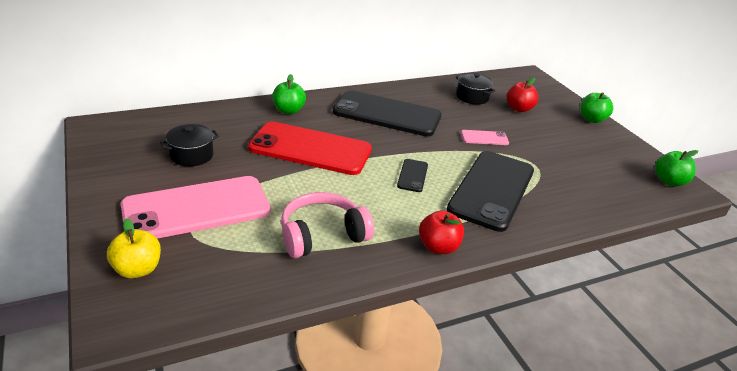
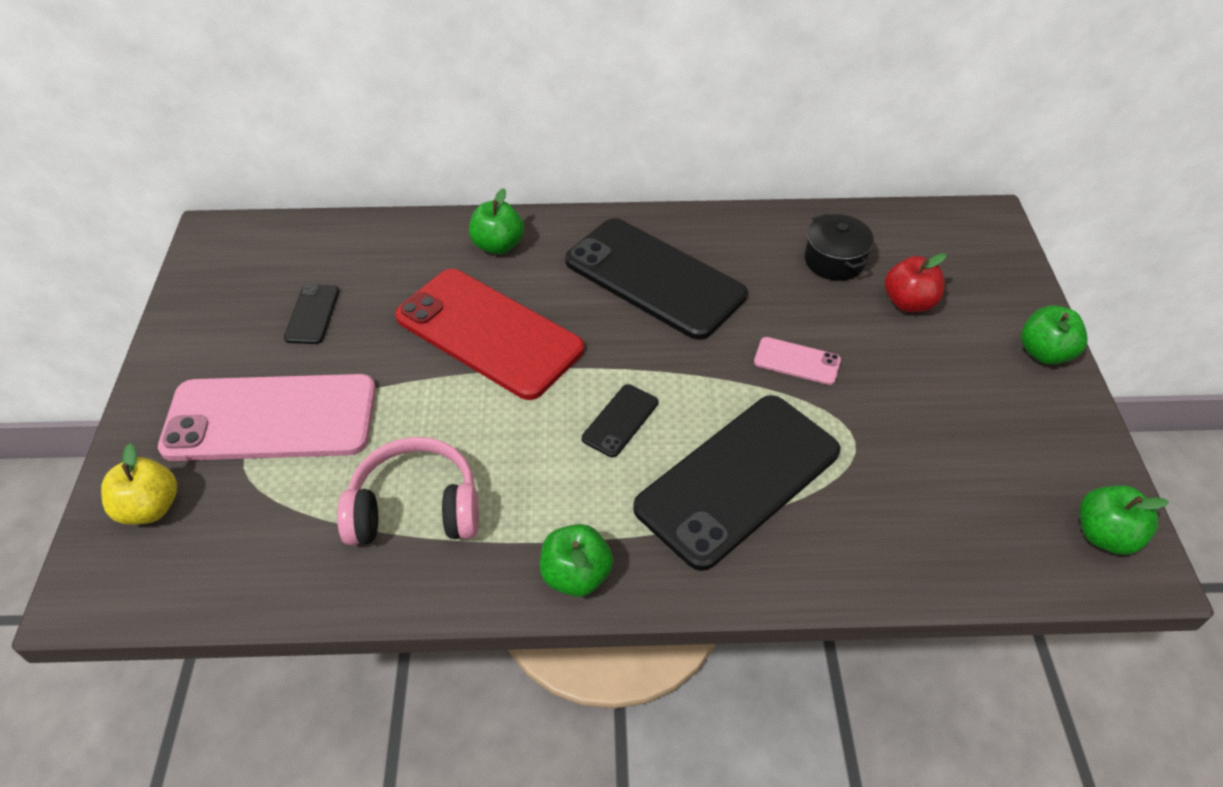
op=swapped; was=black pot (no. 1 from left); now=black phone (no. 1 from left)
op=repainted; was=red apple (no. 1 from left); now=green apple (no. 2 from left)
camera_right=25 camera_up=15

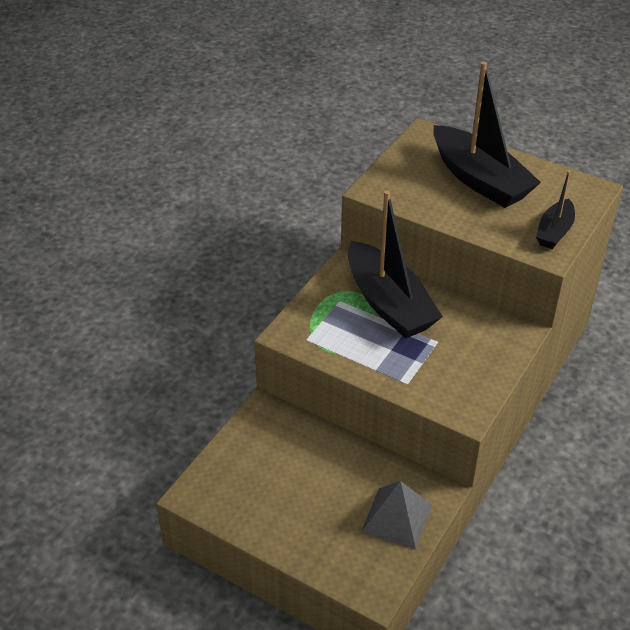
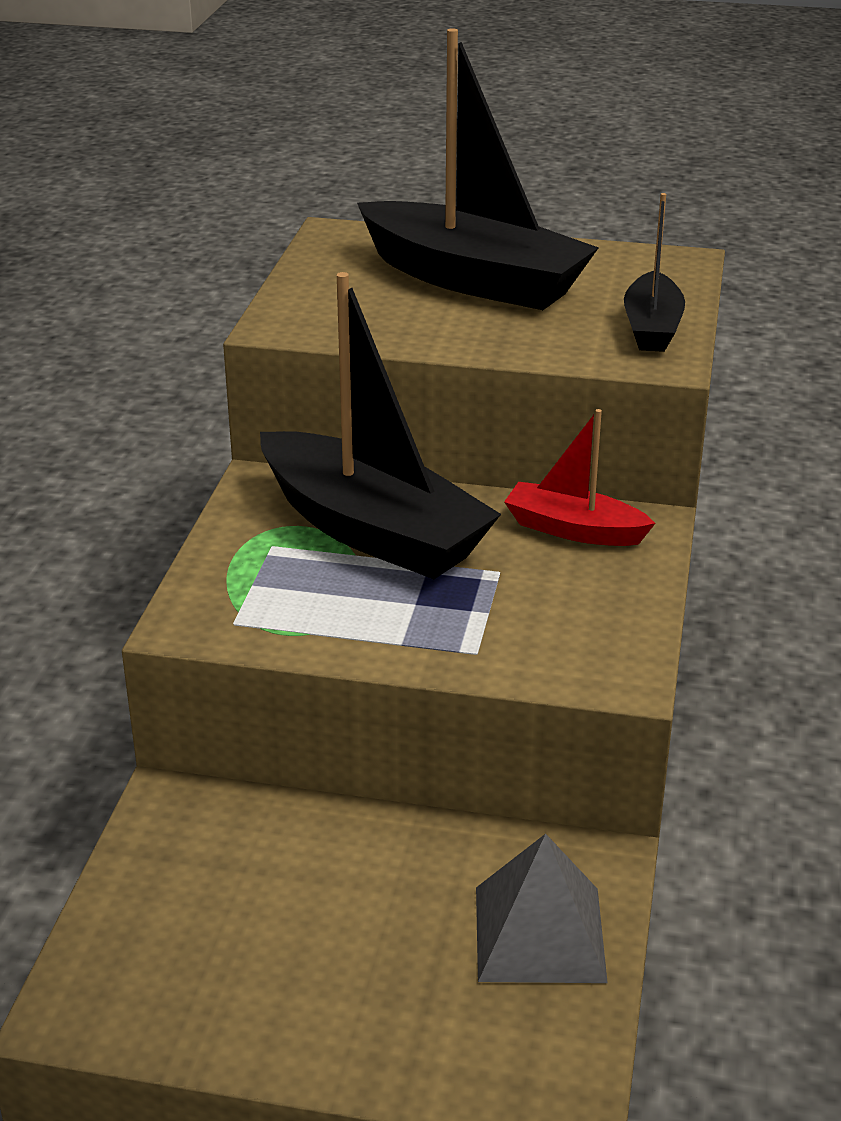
op=new; now=red boat
camera_right=-20 camera_up=-10

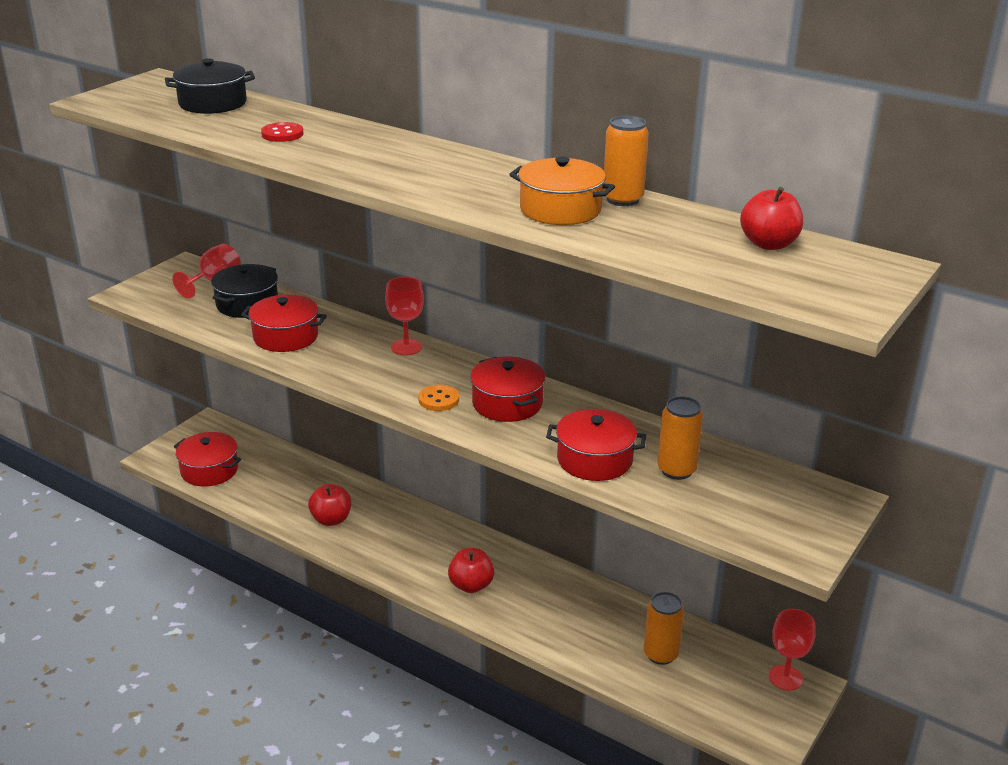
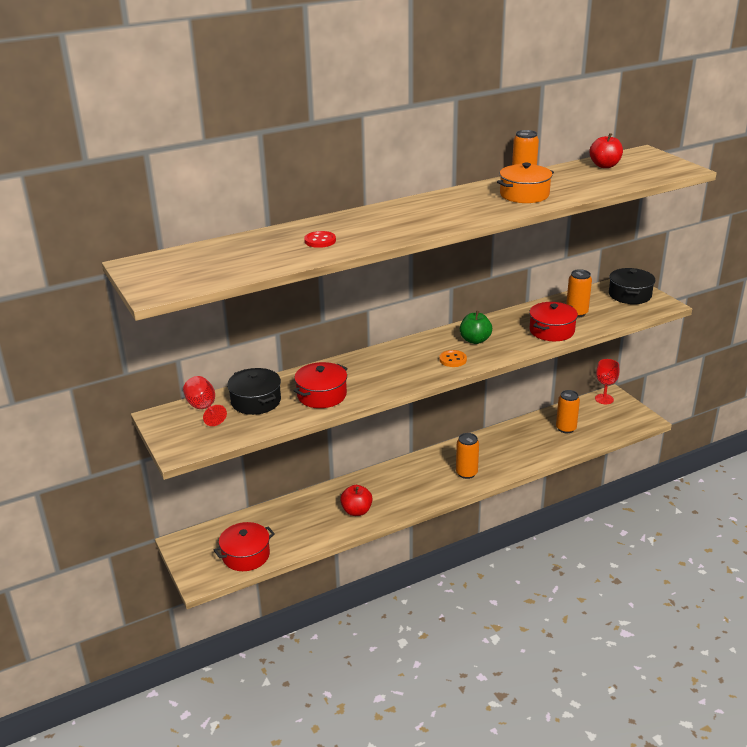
op=shifted; was=black pot (no. 1 from left in the first image); now=black pot (no. 2 from left)
op=gone; was=red goblet (no. 2 from left)
op=swapped; was=red apple (no. 2 from left); now=orange can (no. 1 from left)
op=swapped; was=red pot (no. 3 from left); now=green apple
camera_right=-60 camera_up=0

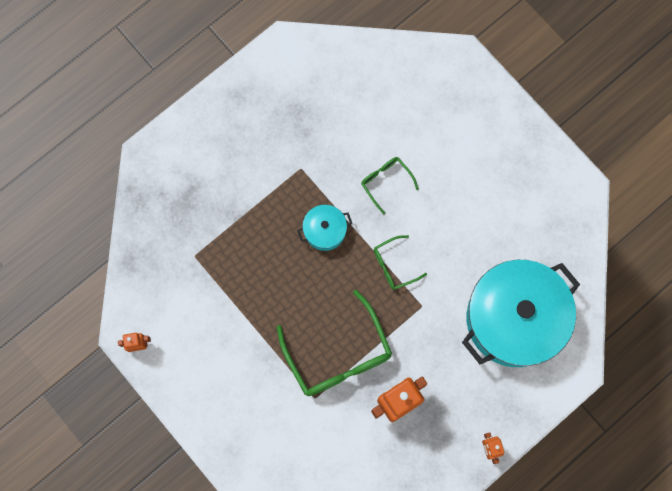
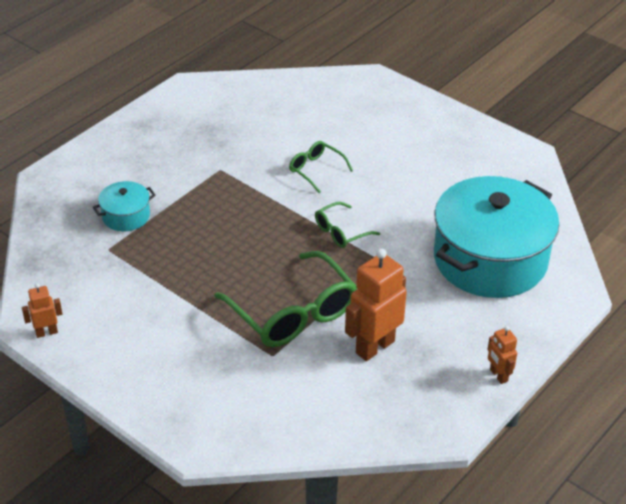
op=shifted; was=turquoise pot (no. 1 from left)
camera_right=-10 camera_up=-35

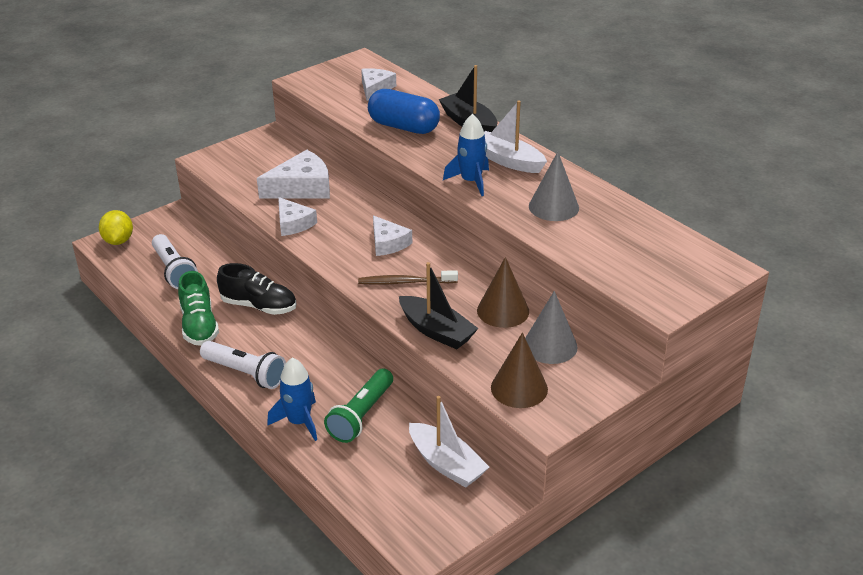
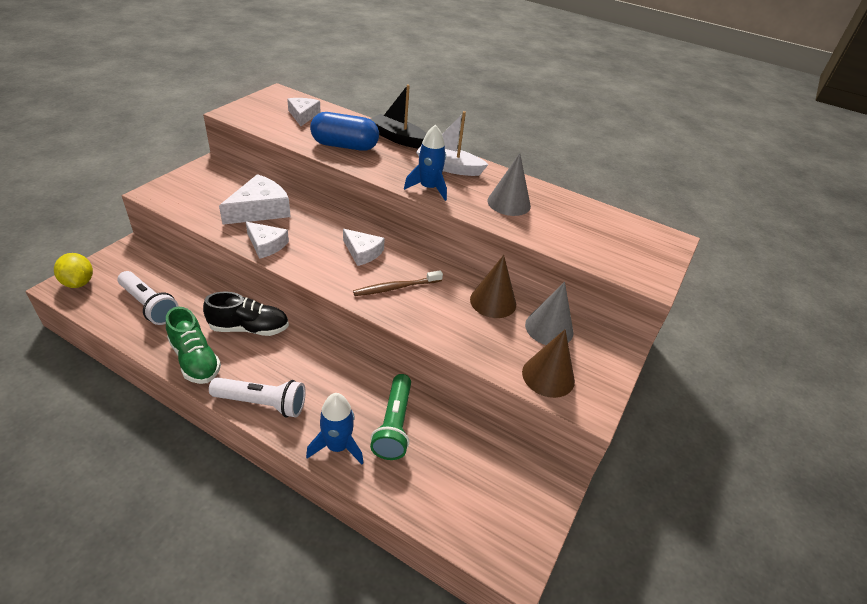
op=gone; was=black boat (no. 1 from left)
op=gone; was=white boat (no. 1 from left)
camera_right=-25 camera_up=5

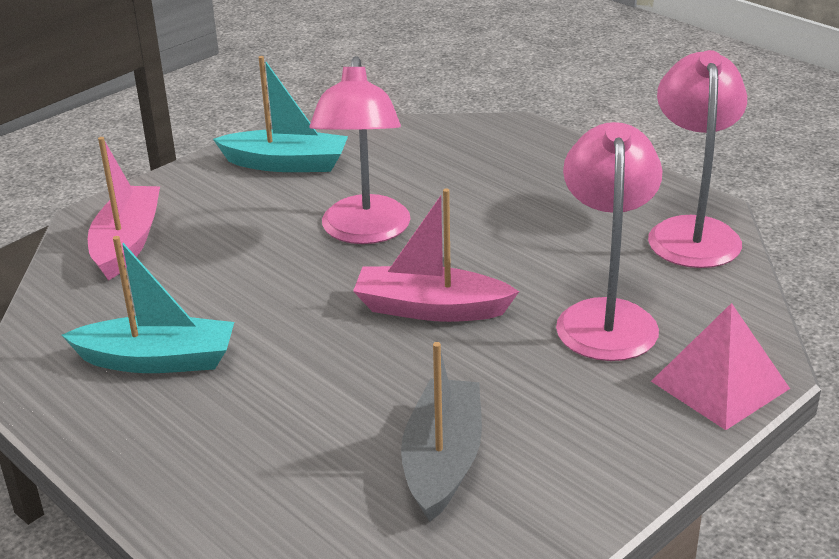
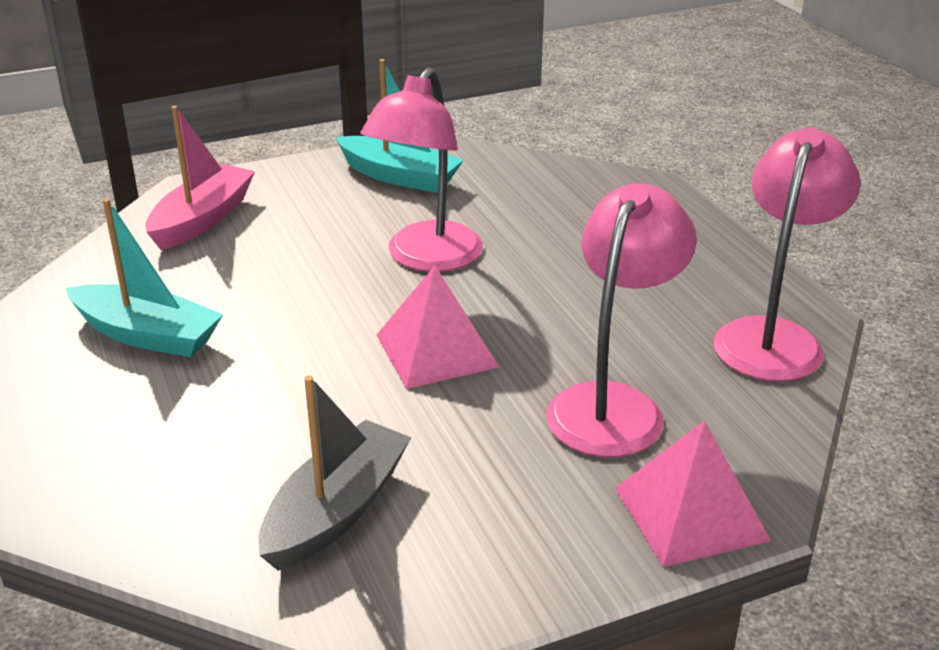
op=swapped; was=pink boat (no. 2 from left); now=pink pyramid (no. 1 from left)
camera_right=20 camera_up=0

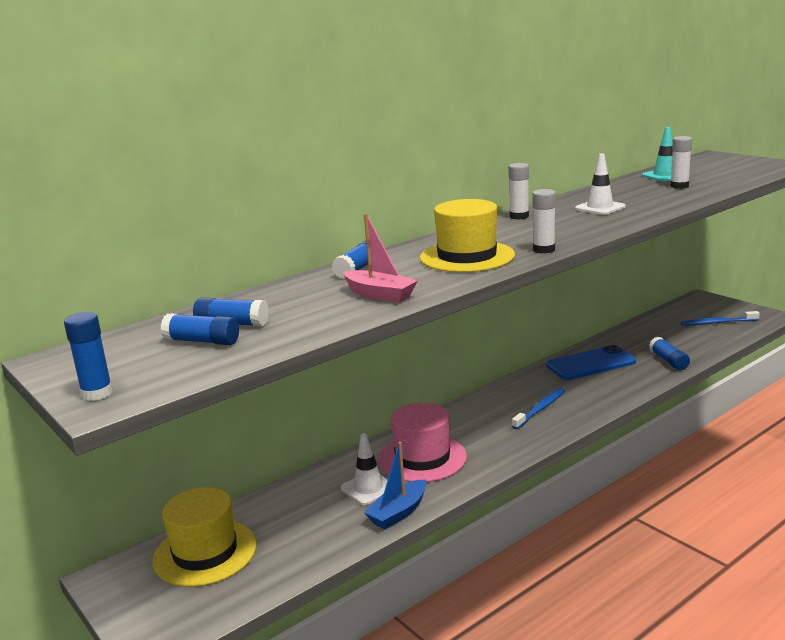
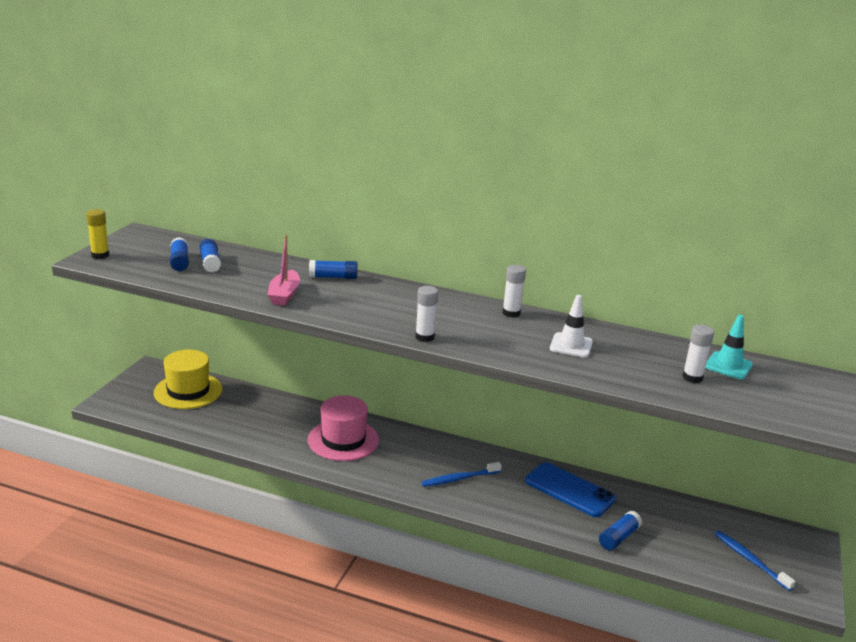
op=repainted; was=blue glue stick (no. 1 from left); now=yellow glue stick
op=gone; was=white traffic cone (no. 1 from left)
op=gone; was=blue boat
op=gone; was=yellow hat (no. 2 from left)
op=rotated; was=blue toothbrush (no. 1 from left); clockwise=150
camera_right=55 camera_up=5

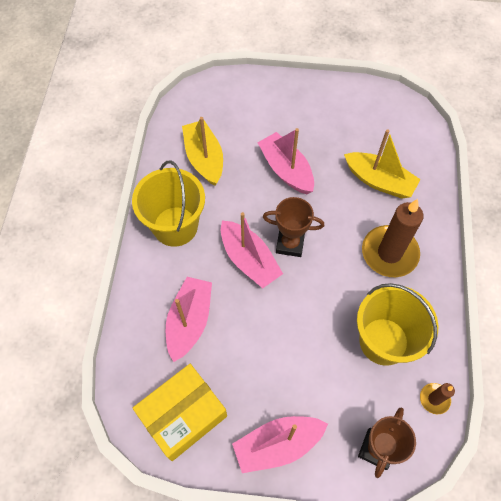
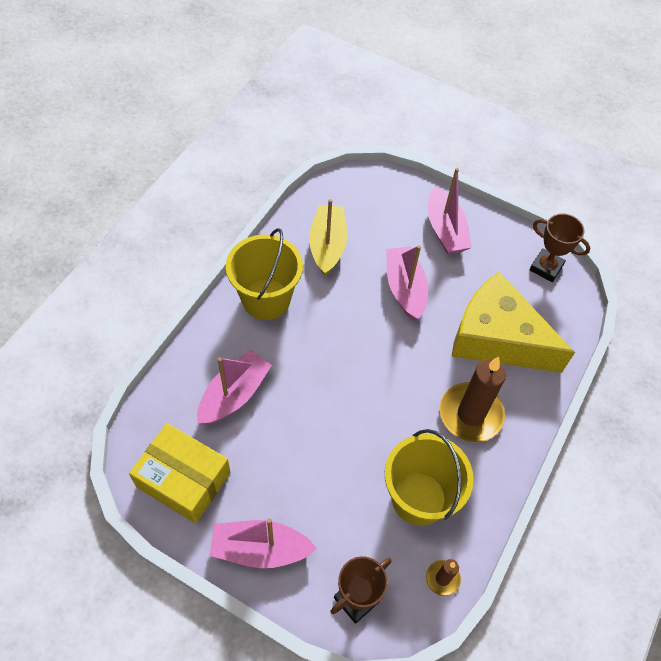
op=rotated; was=yellow box; clockwise=45
op=shifted; was=pink boat (no. 2 from left in the first image); now=pink boat (no. 4 from left)
op=shifted; was=brown trophy (no. 1 from left in the first image); now=brown trophy (no. 2 from left)
op=swapped; was=yellow boat (no. 2 from left); now=yellow cheese
camera_right=20 camera_up=-5

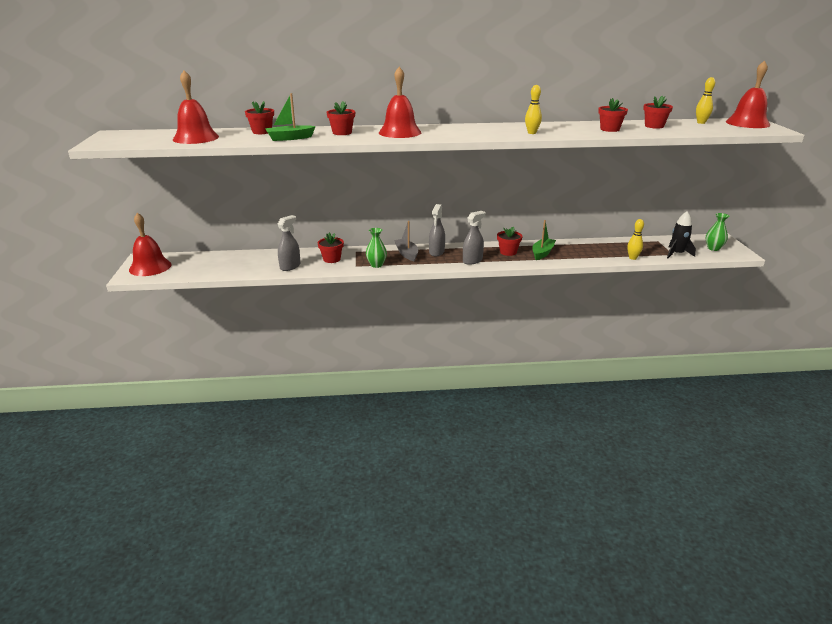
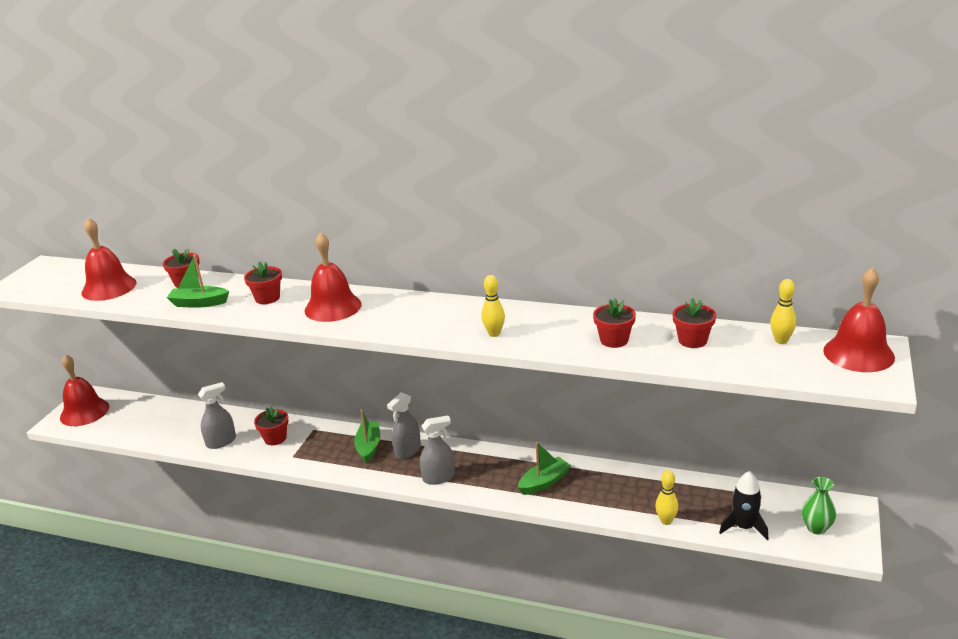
op=gone; was=green vase (no. 1 from left)
op=repainted; was=grey boat; now=green boat (no. 2 from left)
op=gone; was=red flower pot (no. 4 from left)
camera_right=25 camera_up=0

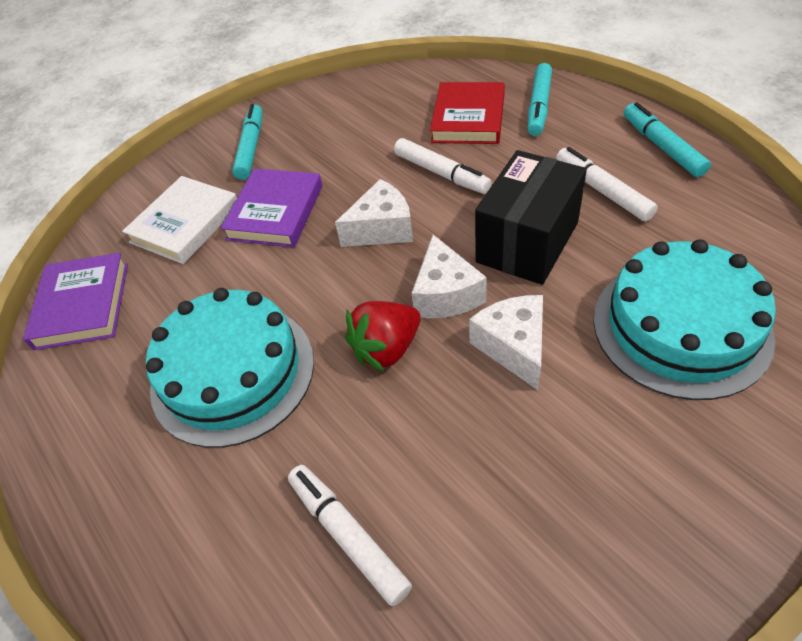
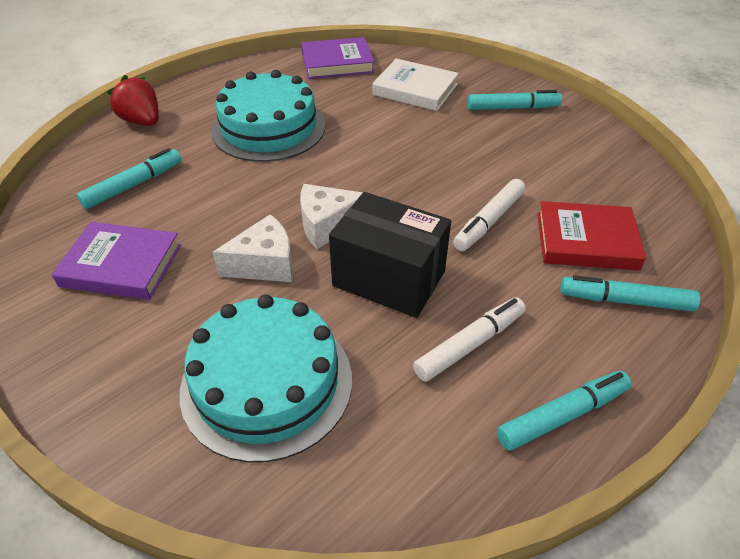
op=shifted; was=purple book (no. 2 from left in the first image); now=purple book (no. 1 from left)
op=repainted; was=white marker (no. 1 from left); now=turquoise marker (no. 1 from left)
op=gone; was=white cheese (no. 1 from left)
op=shifted; was=red strawberry
camera_right=80 camera_up=-5

